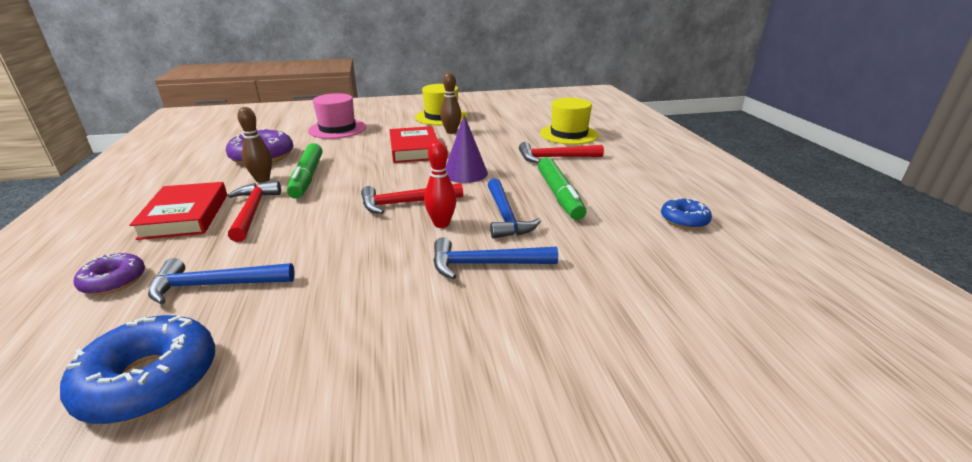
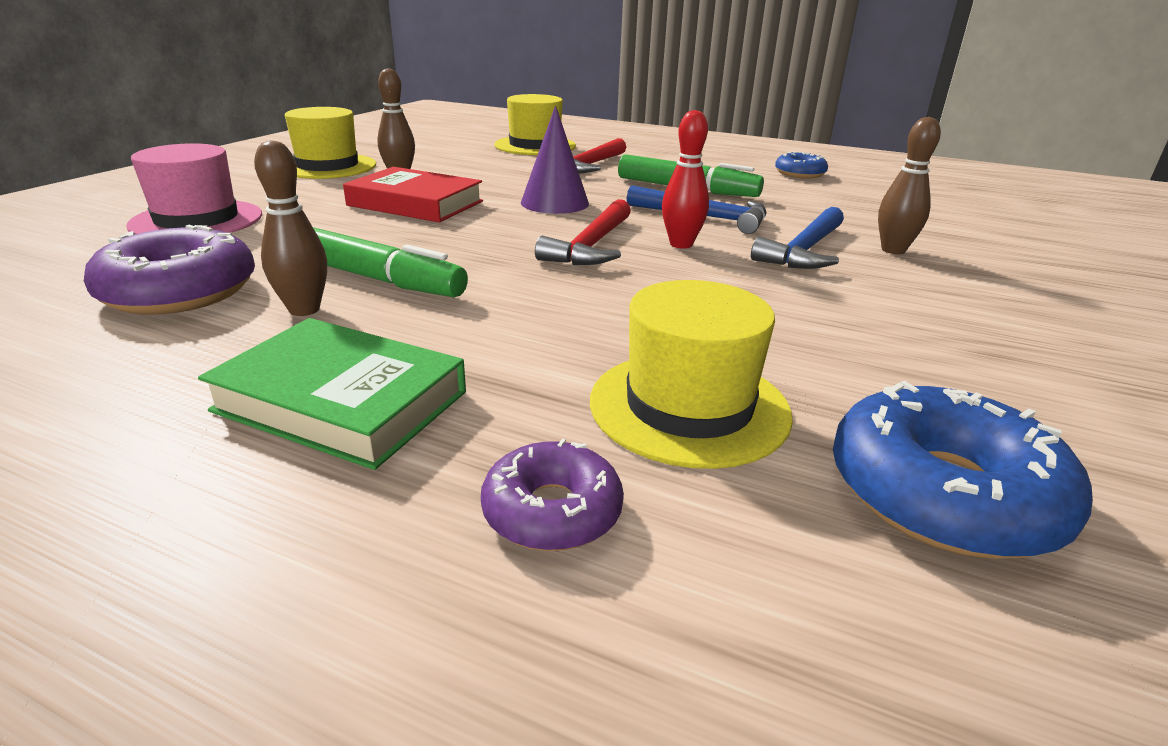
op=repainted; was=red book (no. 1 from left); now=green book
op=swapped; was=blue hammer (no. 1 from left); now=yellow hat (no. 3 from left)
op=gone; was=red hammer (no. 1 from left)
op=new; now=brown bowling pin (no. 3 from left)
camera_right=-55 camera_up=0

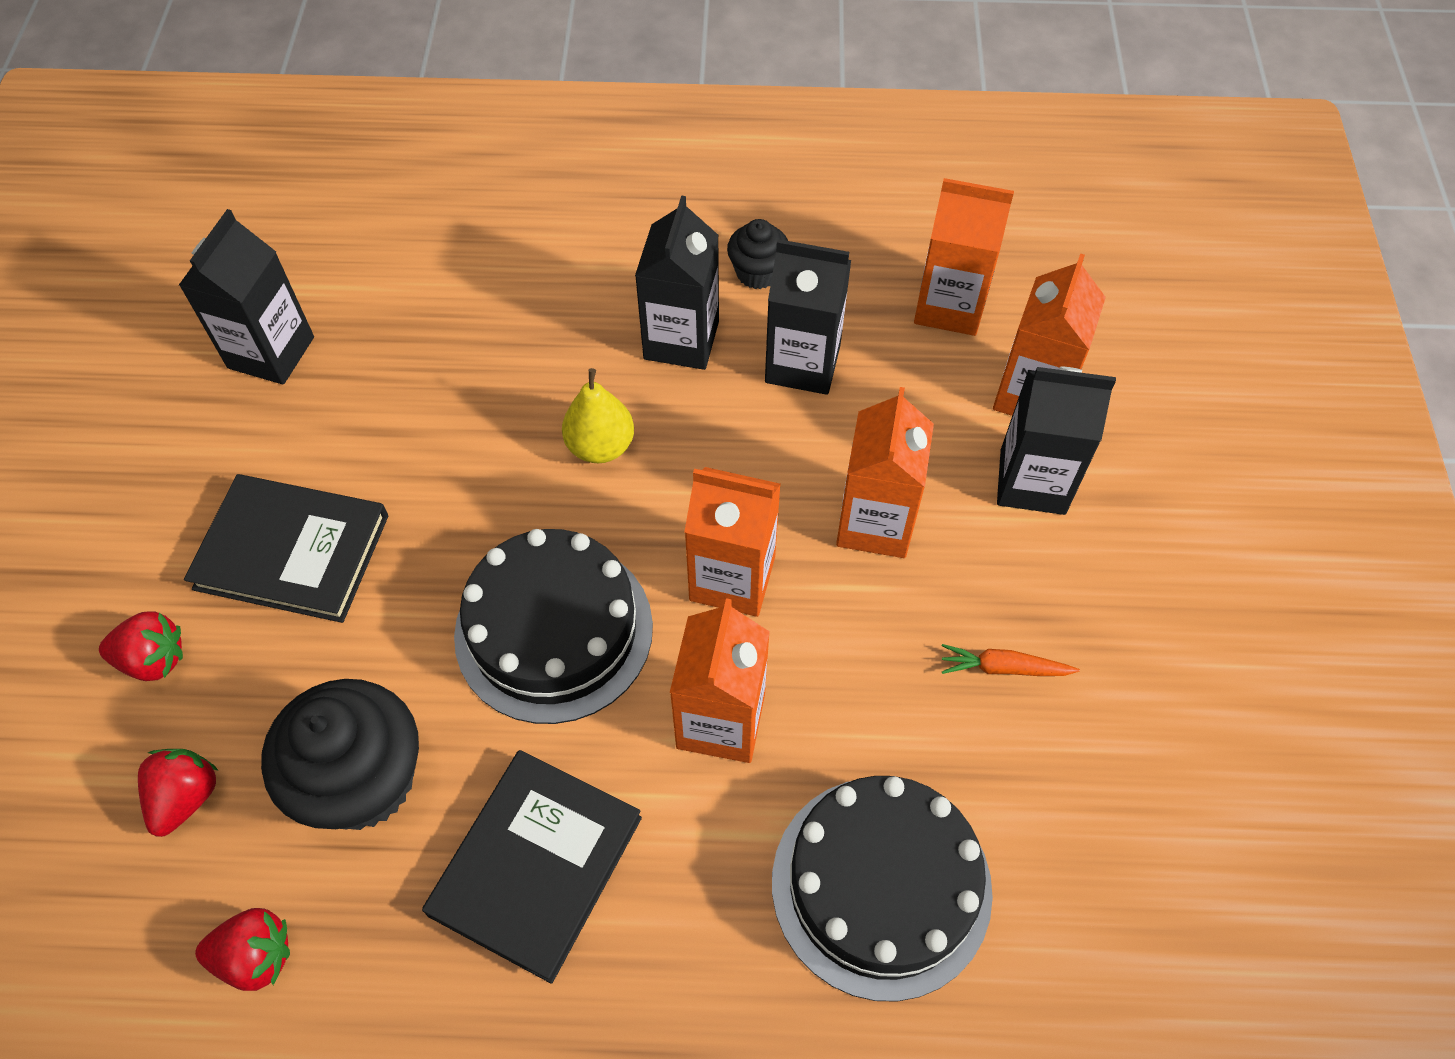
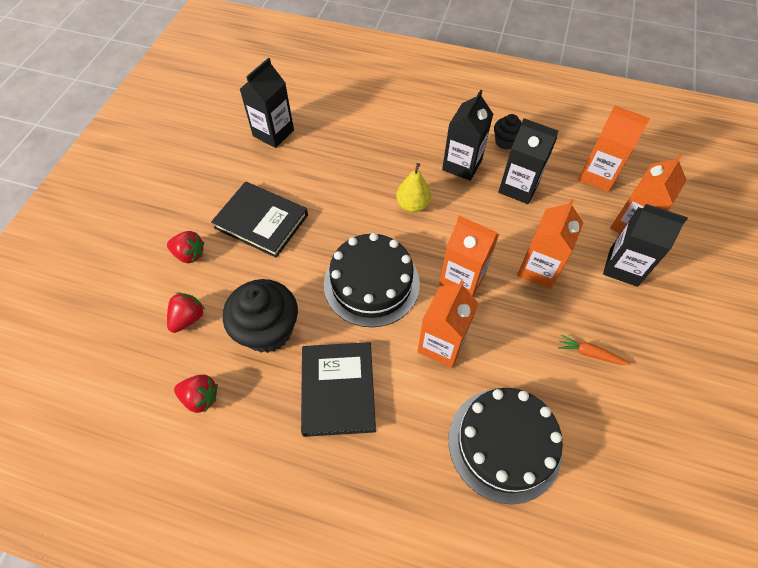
op=rotated; was=black book (no. 2 from left); clockwise=-45
camera_right=15 camera_up=0

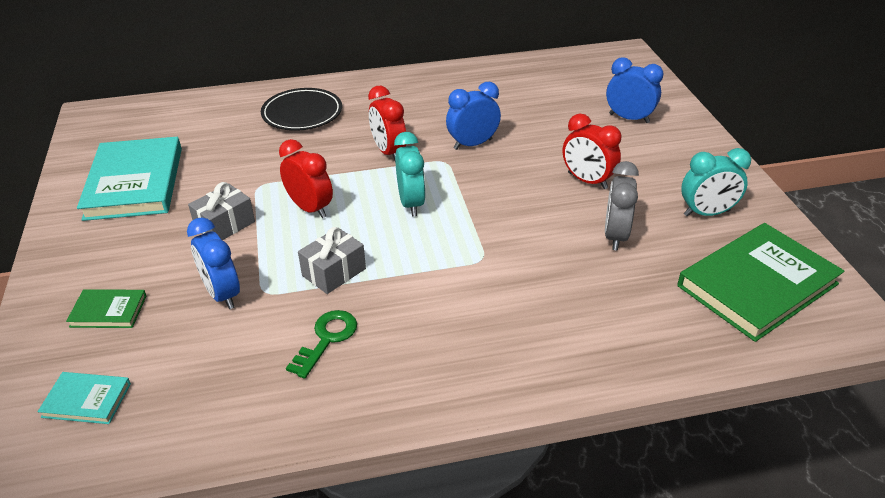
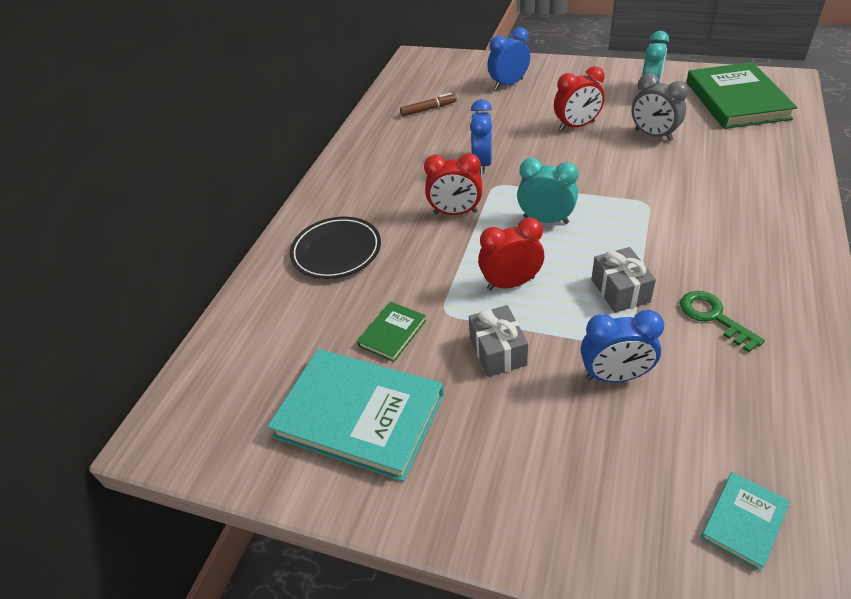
op=shifted; was=green book (no. 1 from left)
op=new; now=brown marker
camera_right=-55 camera_up=5

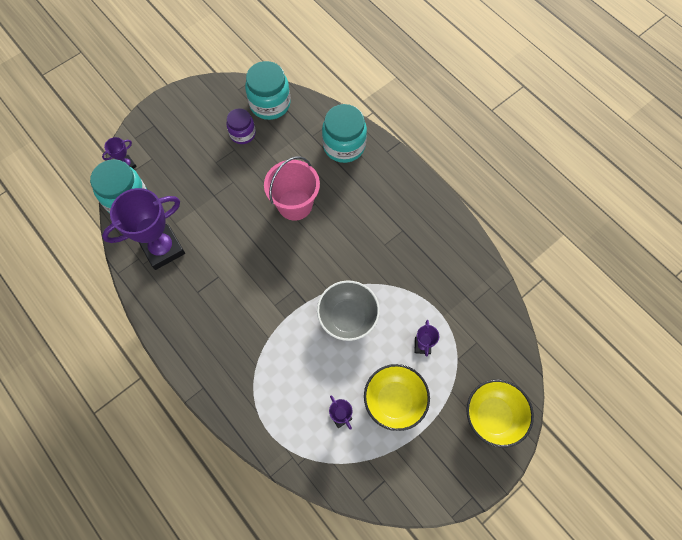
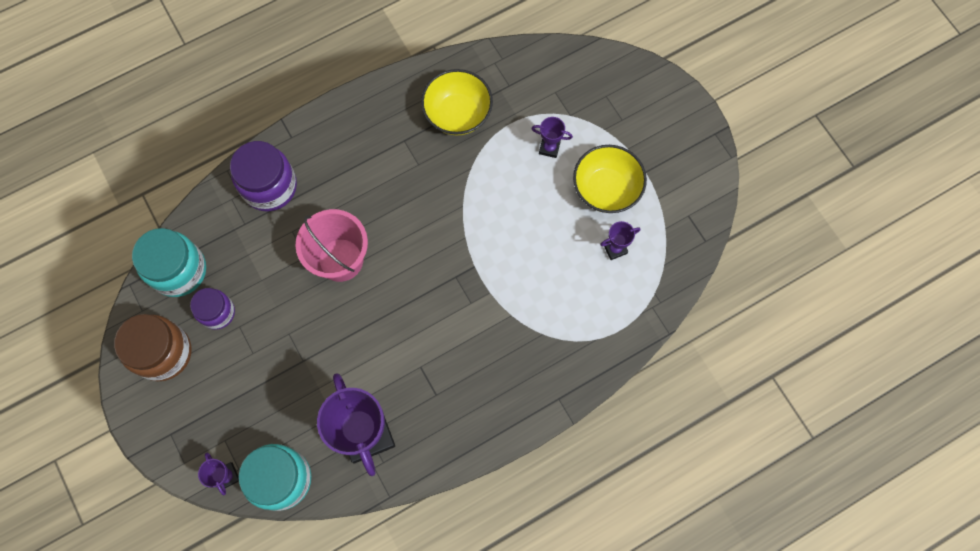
op=gone; was=grey bowl
op=repainted; was=turquoise jar (no. 3 from left); now=purple jar (no. 2 from left)
op=shifted; was=yellow bowl (no. 2 from left in the first image); now=yellow bowl (no. 1 from left)
op=new; now=brown jar
camera_right=-80 camera_up=5

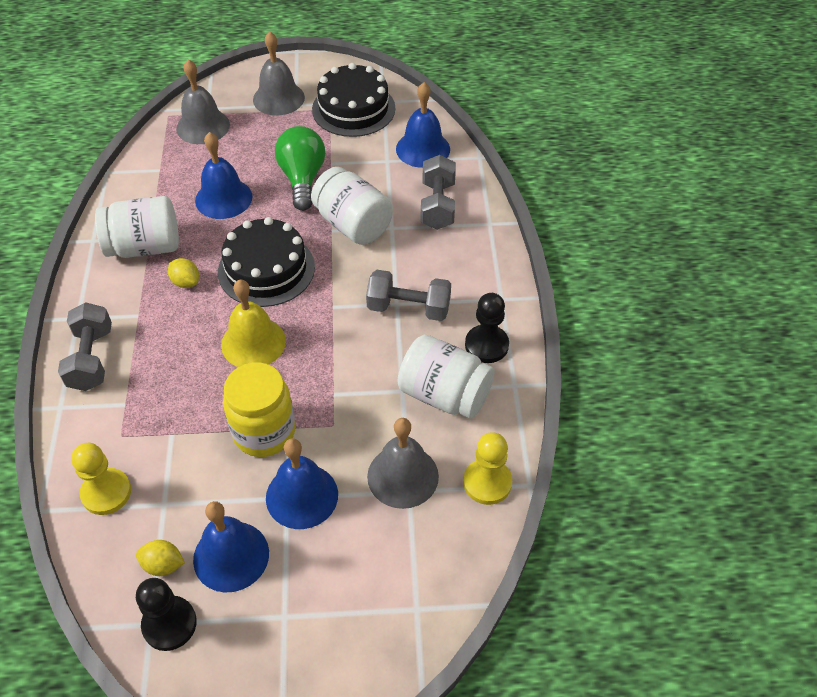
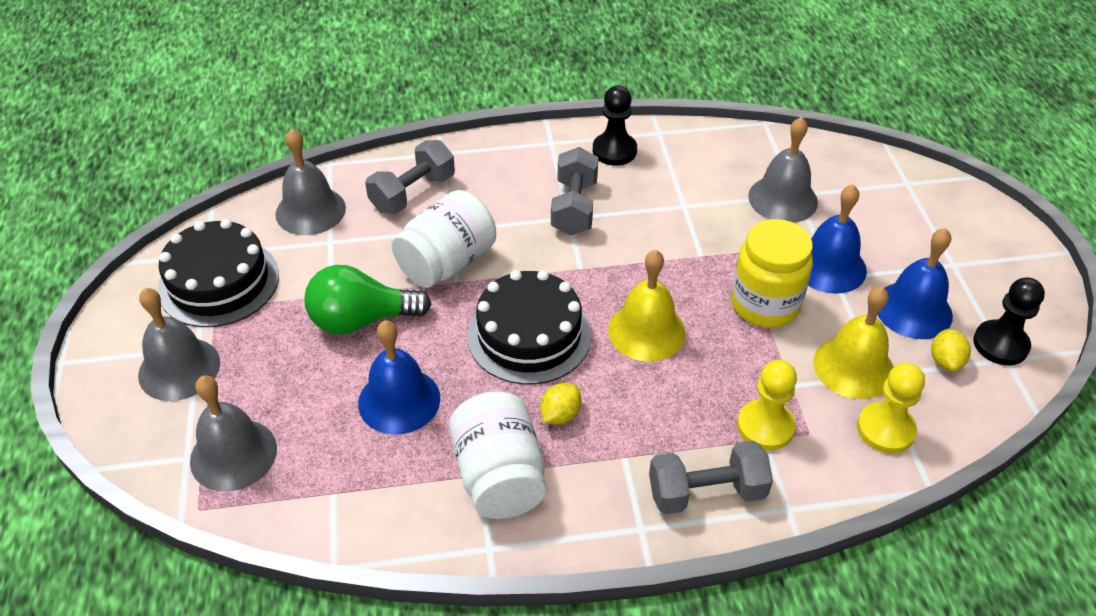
op=repainted; was=blue bell (no. 4 from left); now=grey bell (no. 3 from left)
op=gone; was=white jar (no. 3 from left)
op=rotated; was=grey dumbbell (no. 3 from left in the first image); clockwise=-45
op=shifted; was=yellow pawn (no. 2 from left in the first image); now=yellow pawn (no. 1 from left)
op=new; now=yellow bell (no. 2 from left)
camera_right=-95 camera_up=-5

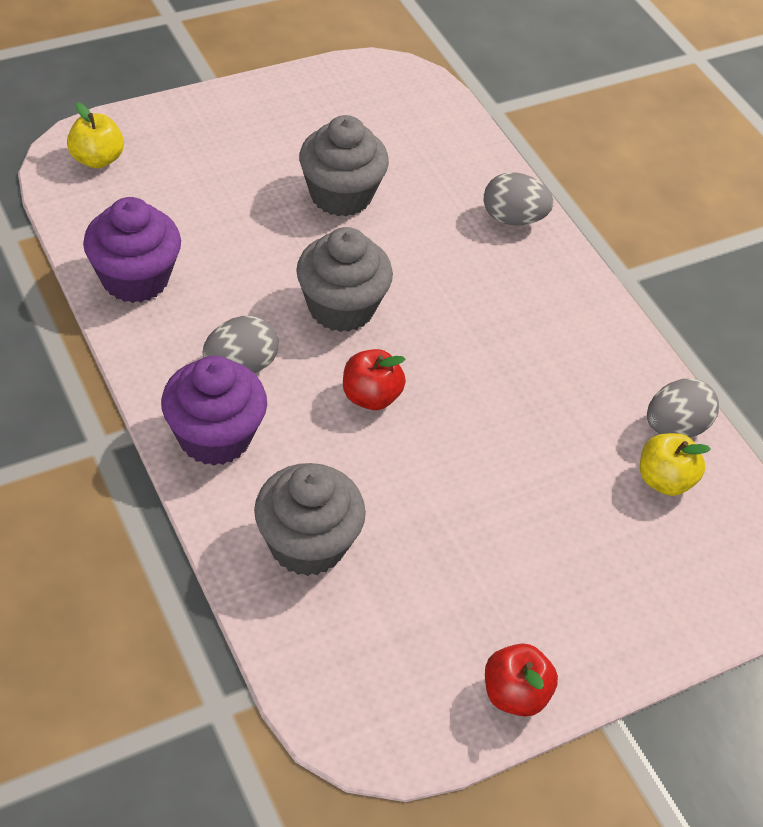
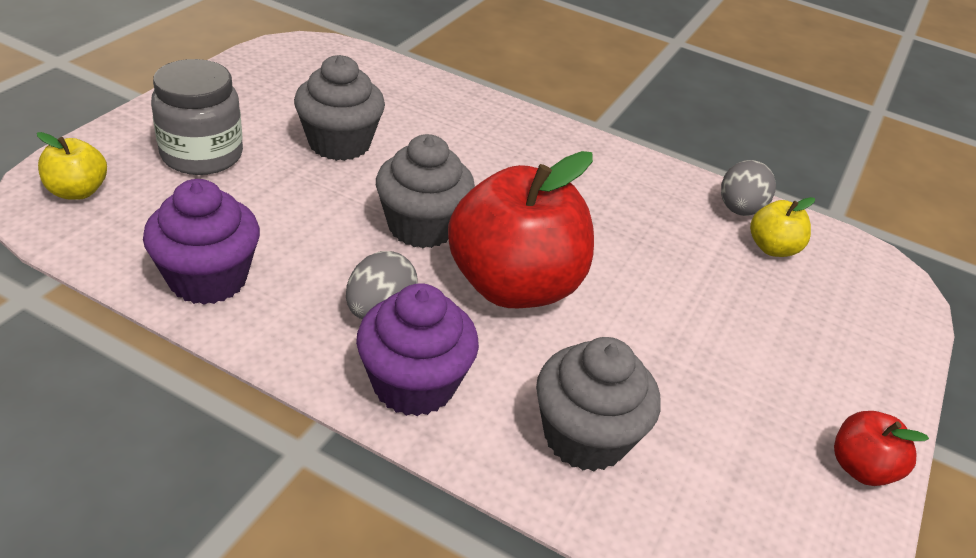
op=scaled; was=red apple (no. 1 from left); ratio=2.2
op=gone; was=grey egg (no. 2 from left)
op=new; now=grey jar
camera_right=-35 camera_up=-10

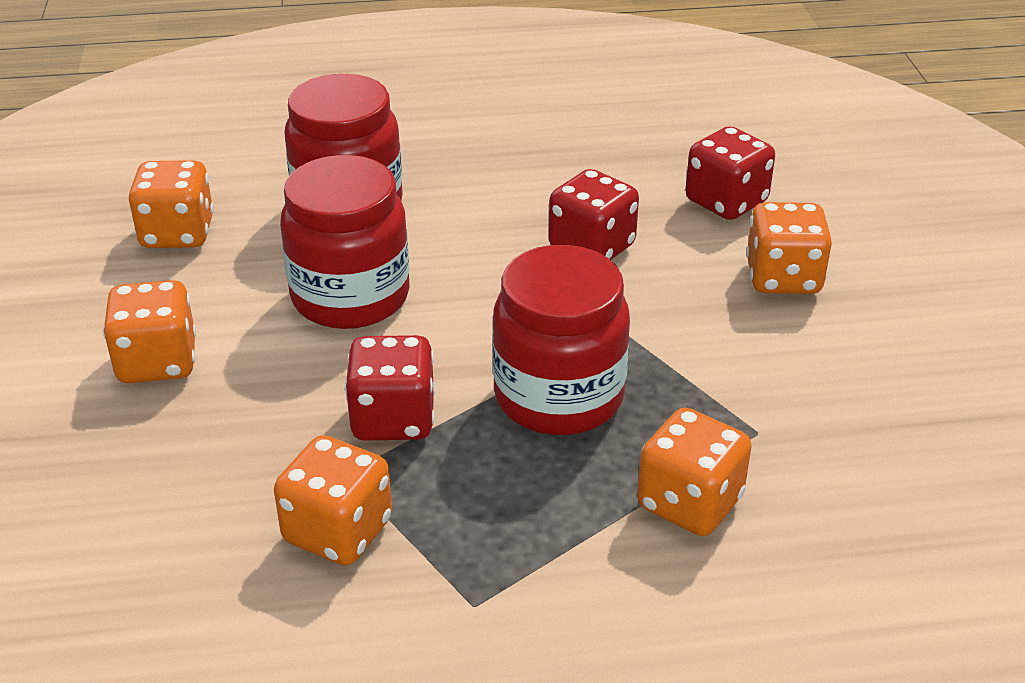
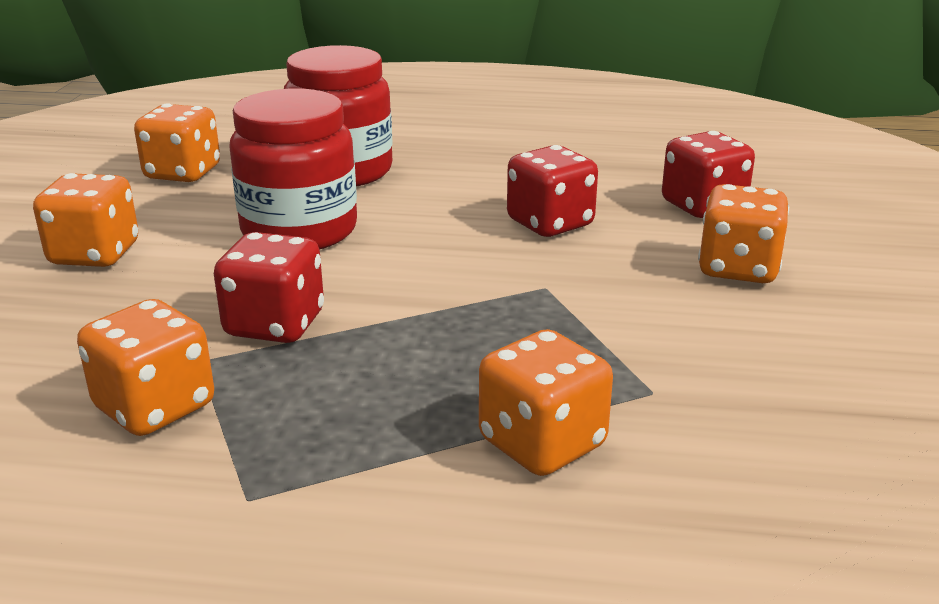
op=gone; was=red jar (no. 3 from left)
camera_right=15 camera_up=-10

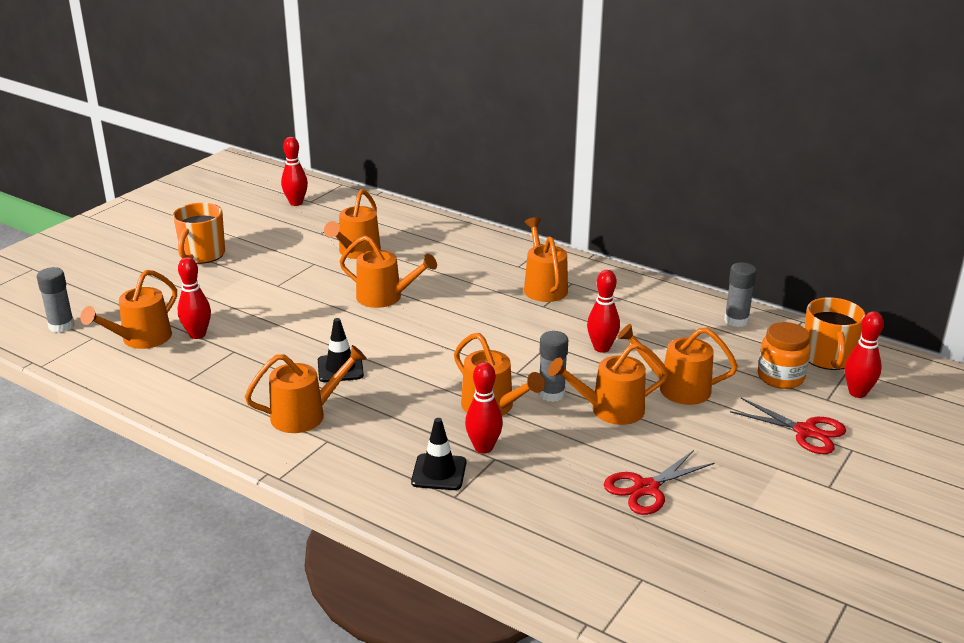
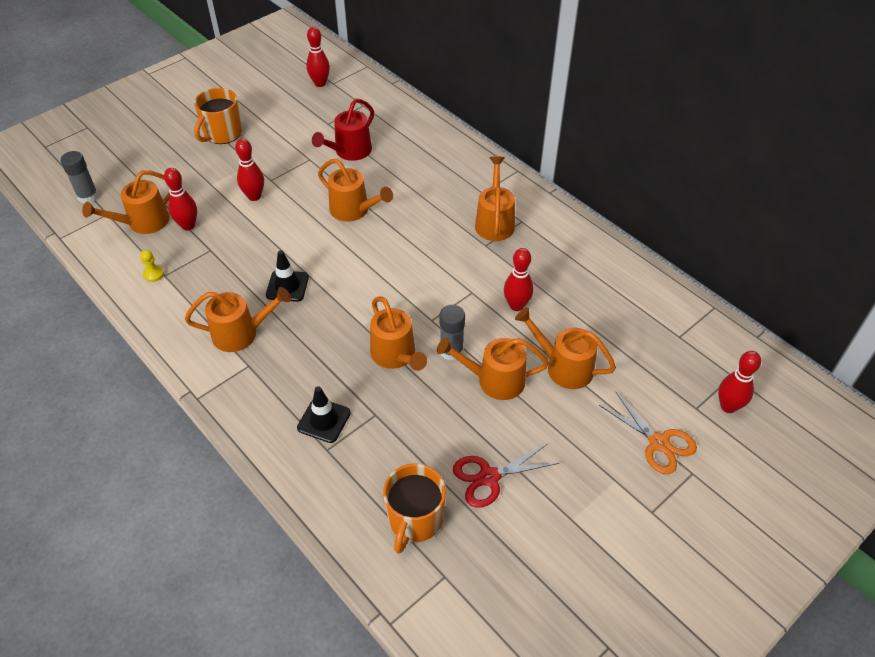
op=repainted; was=orange watering can (no. 3 from left); now=red watering can
op=shifted; was=red bowling pin (no. 3 from left in the first image); now=red bowling pin (no. 2 from left)
op=gone; was=grey glue stick (no. 3 from left)
op=repainted; was=red scissors (no. 2 from left); now=orange scissors
op=gone; was=orange jar
op=shifted; was=orange mug (no. 2 from left)
op=new; now=yellow pawn
camera_right=15 camera_up=20

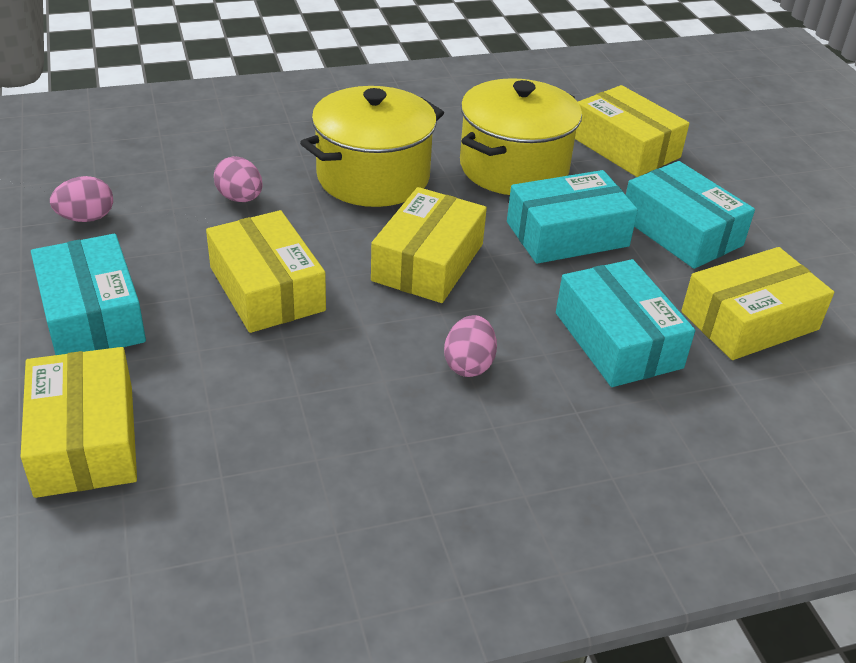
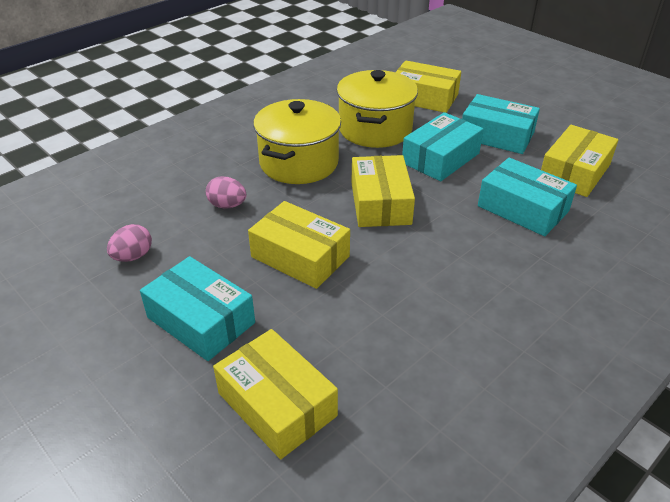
op=gone; was=pink egg (no. 3 from left)
camera_right=-25 camera_up=0

